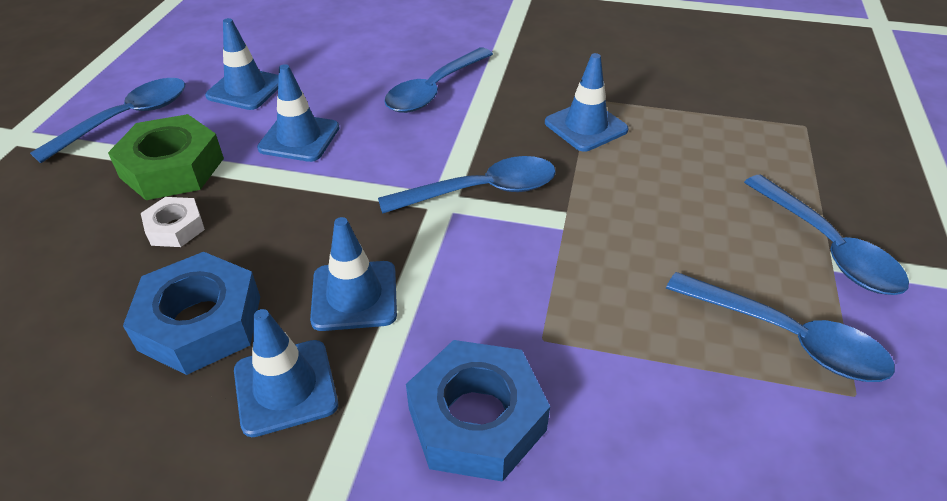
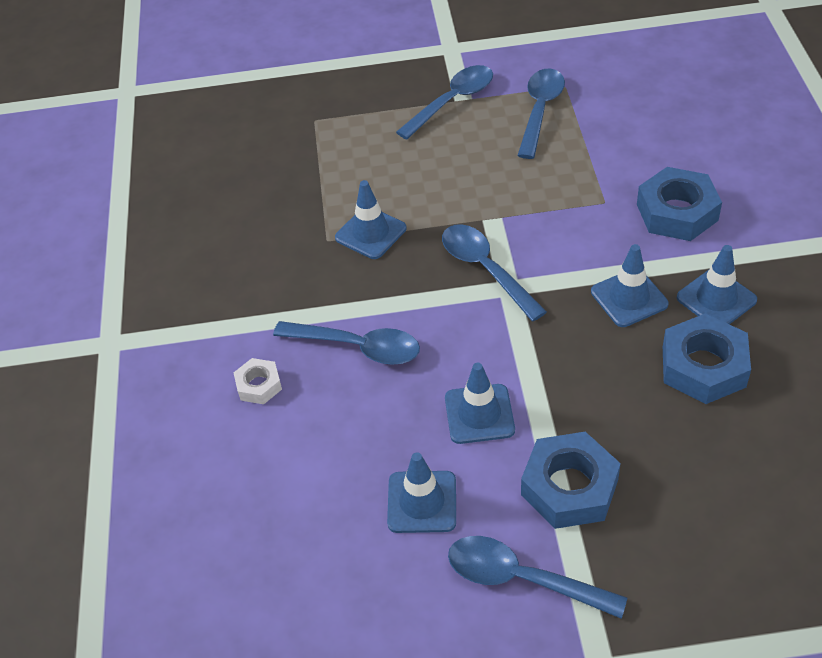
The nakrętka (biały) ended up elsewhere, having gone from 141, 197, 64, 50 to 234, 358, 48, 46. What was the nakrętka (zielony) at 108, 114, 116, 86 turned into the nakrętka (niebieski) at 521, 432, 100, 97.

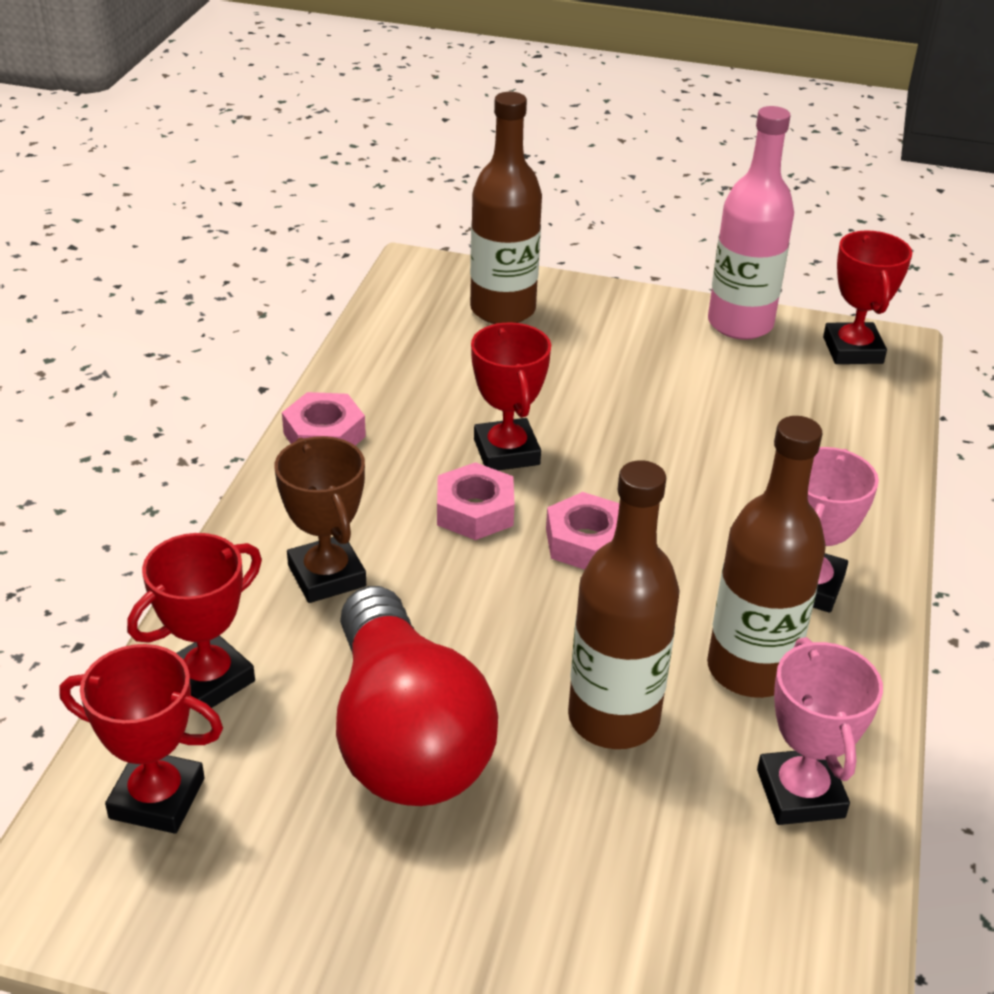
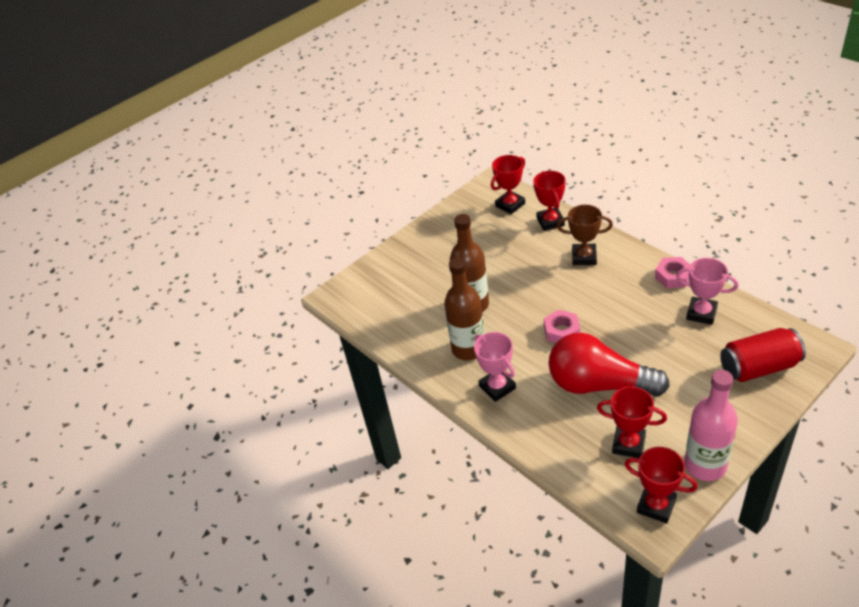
The żarówka (czerwony) ended up elsewhere, having gone from 336, 586, 162, 220 to 549, 333, 121, 64. The puchar (czerwony) ended up elsewhere, having gone from 471, 322, 80, 149 to 597, 386, 70, 72. The puchar (różowy) ended up elsewhere, having gone from 757, 637, 126, 188 to 676, 258, 62, 67. Where the butelka (brązowy) stood at 470, 92, 72, 232, the puszka (czerwony) came to stand at 720, 328, 86, 54. The second view lost the nakrętka (różowy) at 437, 462, 78, 78.

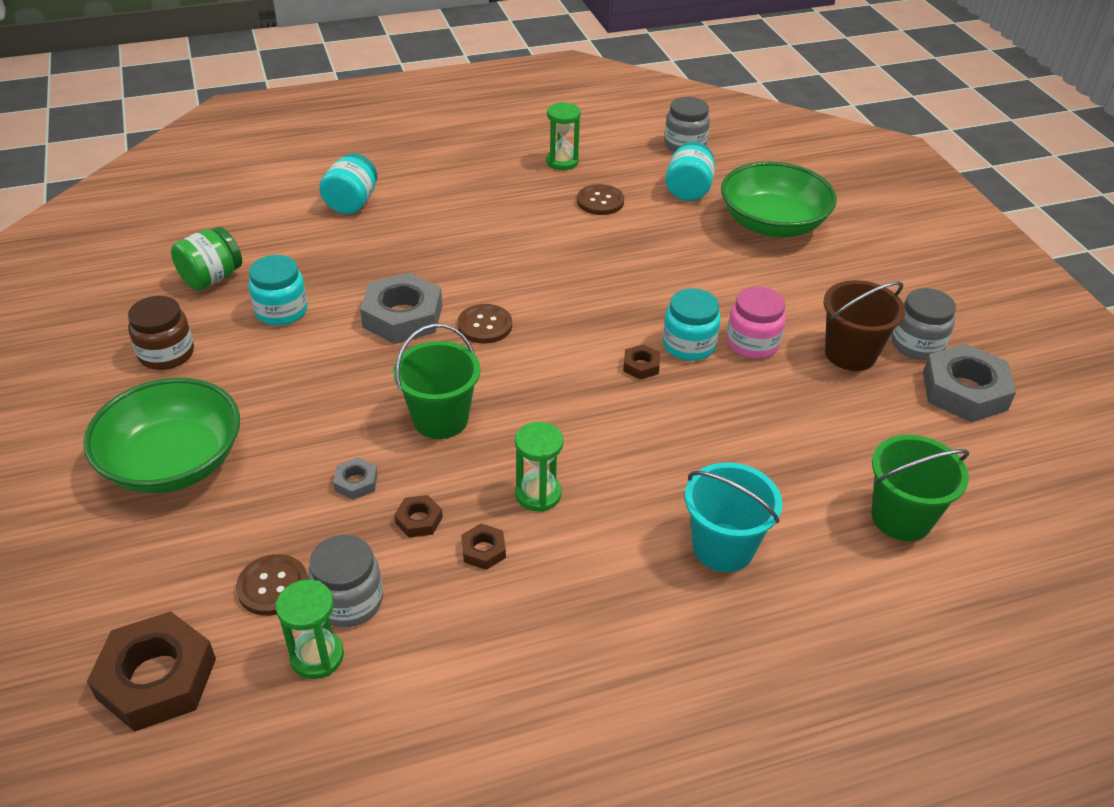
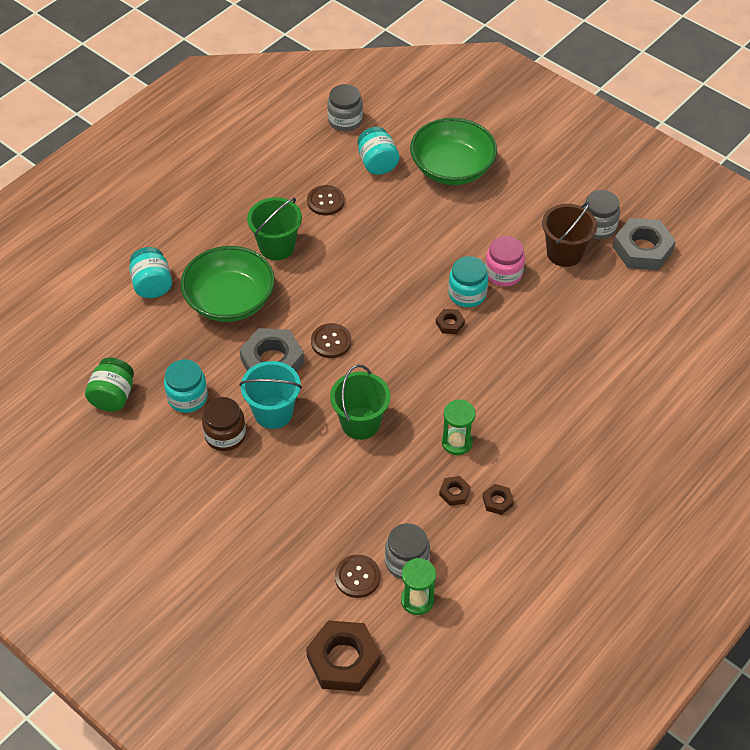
The miska (zielony) ended up elsewhere, having gone from 83, 378, 157, 115 to 180, 246, 95, 76. The słoik (brązowy) ended up elsewhere, having gone from 128, 296, 66, 74 to 202, 397, 44, 54. The wiadro (turkusowy) ended up elsewhere, having gone from 685, 462, 97, 110 to 240, 361, 62, 68. The wiadro (zielony) ended up elsewhere, having gone from 871, 435, 98, 106 to 247, 197, 55, 63. The nakrętka (brązowy) ended up elsewhere, having gone from 394, 495, 49, 43 to 483, 484, 31, 31. The second view lost the nakrętka (szary) at 333, 457, 45, 43. The second view lost the klepsydra (zielony) at 546, 102, 35, 68.

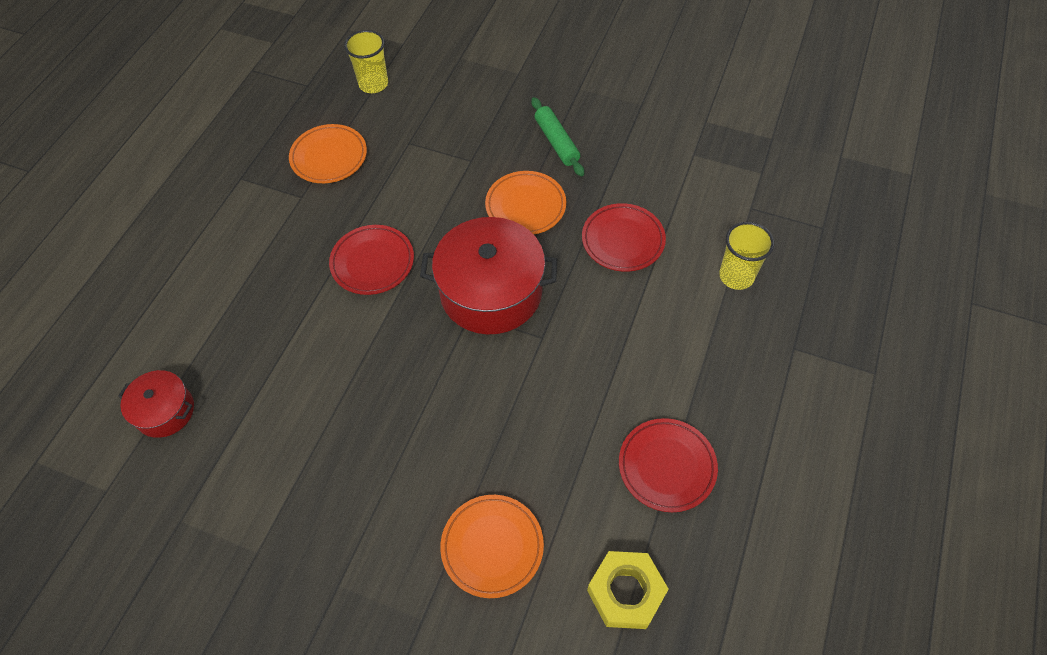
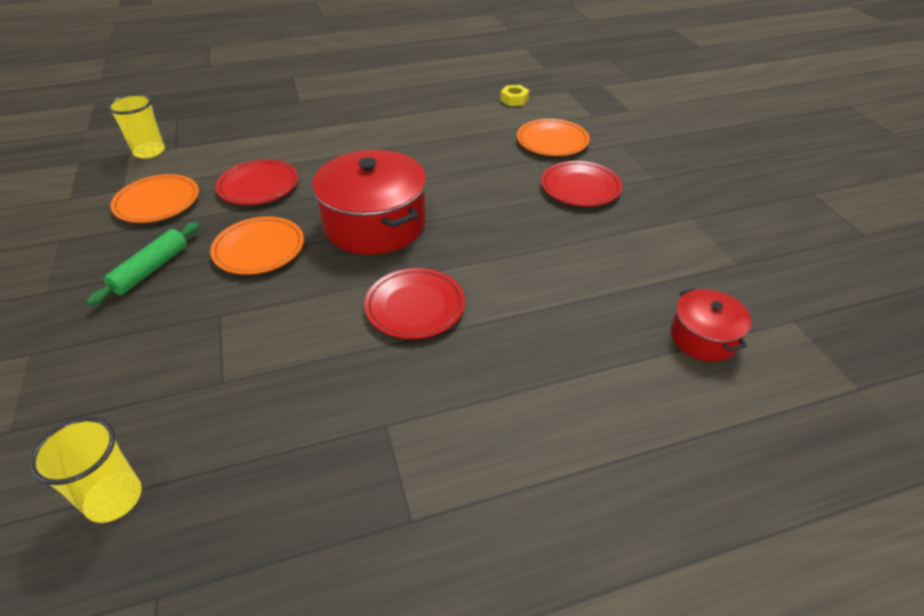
The szklanka (żółty) ended up elsewhere, having gone from 719, 222, 55, 68 to 107, 94, 58, 64. The talerz (pomarańczowy) ended up elsewhere, having gone from 289, 124, 78, 59 to 110, 174, 89, 49. The size of the nakrętka (żółty) at 587, 551, 81, 78 changed by a factor of 0.60. The talerz (czerwony) ended up elsewhere, having gone from 619, 418, 99, 94 to 541, 161, 81, 46.

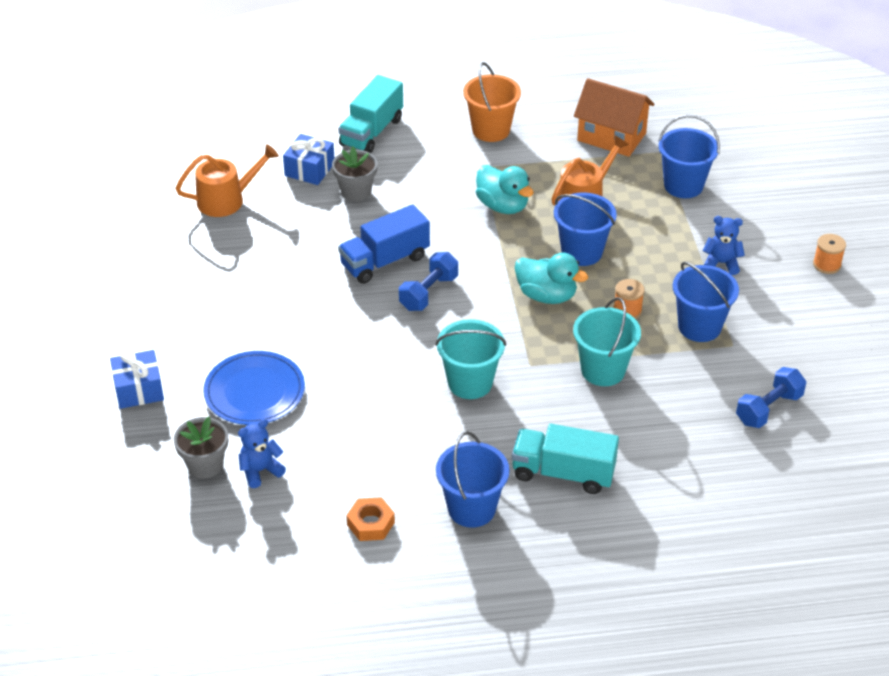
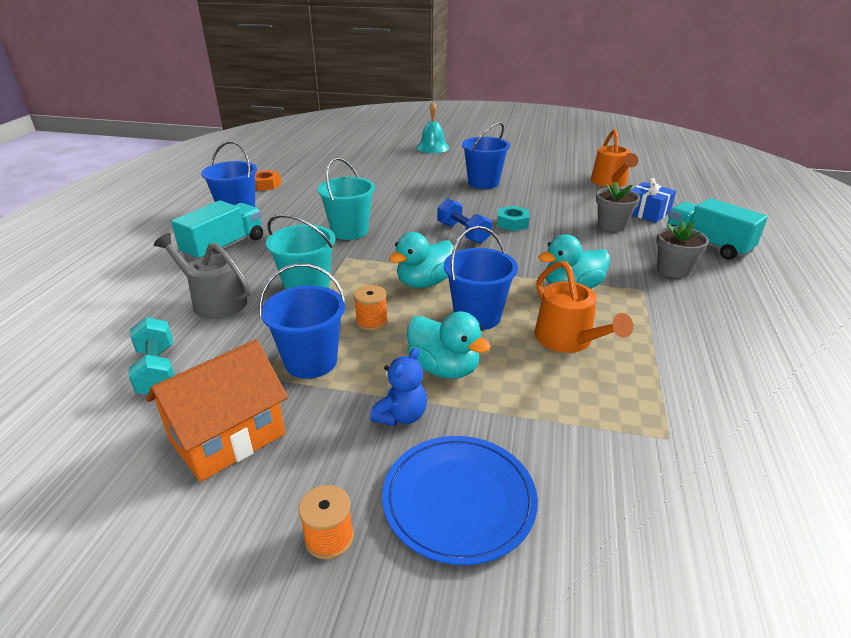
What was the hantel (niebieski) at 736, 367, 70, 61 turned into the hantel (turkusowy) at 128, 317, 47, 78. The domek (pomarańczowy) ended up elsewhere, having gone from 574, 78, 80, 79 to 146, 340, 142, 142. The second view gained the konewka (szary) at 154, 233, 97, 86. The talerz (niebieski) ended up elsewhere, having gone from 203, 351, 102, 74 to 382, 436, 156, 129. The second view gained the kaczka (turkusowy) at 407, 312, 84, 67. Where the prezent (niebieski) stood at 110, 350, 54, 59, the dzwonek (turkusowy) came to stand at 416, 102, 33, 51. The wiadro (niebieski) ended up elsewhere, having gone from 659, 115, 61, 83 to 462, 122, 48, 67. Where the ciężarówka (niebieski) stood at 338, 204, 92, 80, the nakrętka (turkusowy) came to stand at 497, 206, 32, 25. The doniczka (szary) ended up elsewhere, having gone from 174, 417, 54, 62 to 656, 221, 53, 57. The second view lost the miś (niebieski) at 238, 419, 48, 69. The second view lost the wiadro (pomarańczowy) at 463, 62, 58, 80.

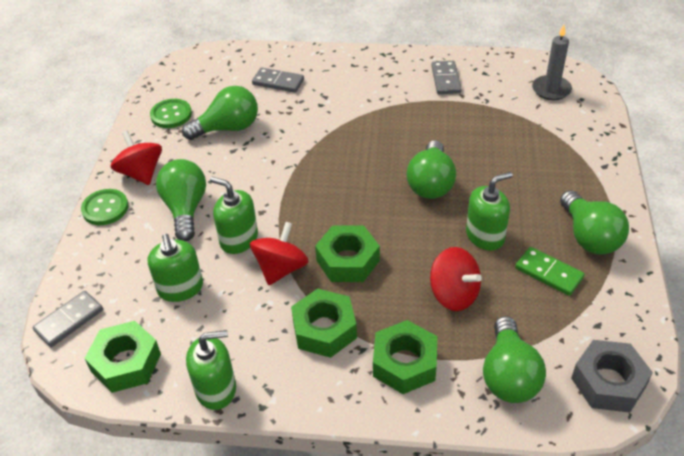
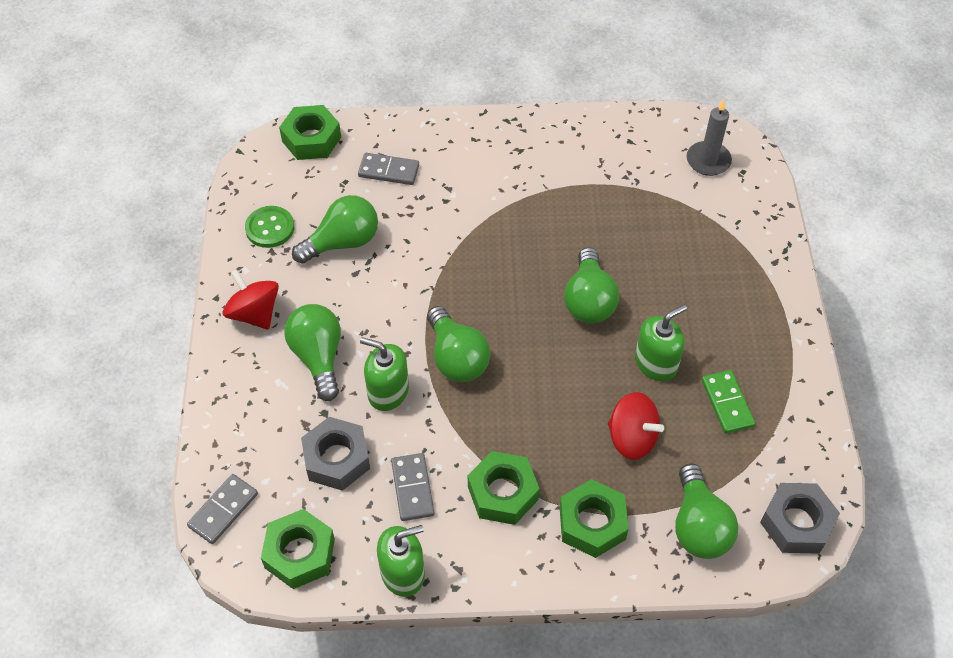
The nakrętka (zielony) ended up elsewhere, having gone from 315, 225, 65, 57 to 279, 105, 62, 55. Where the dozownik mydła (zielony) stood at 148, 234, 55, 68, the nakrętka (szary) came to stand at 301, 417, 69, 74. The kostka domina (szary) ended up elsewhere, having gone from 431, 61, 30, 33 to 391, 453, 44, 68. The żarówka (zielony) ended up elsewhere, having gone from 560, 190, 69, 65 to 427, 306, 63, 76. The kostka domina (zielony) at 515, 247, 69, 49 ended up facing another way, 45 degrees clockwise from before. The second view lost the guzik (zielony) at 81, 189, 47, 36. The second view lost the bączek (czerwony) at 250, 222, 59, 63.

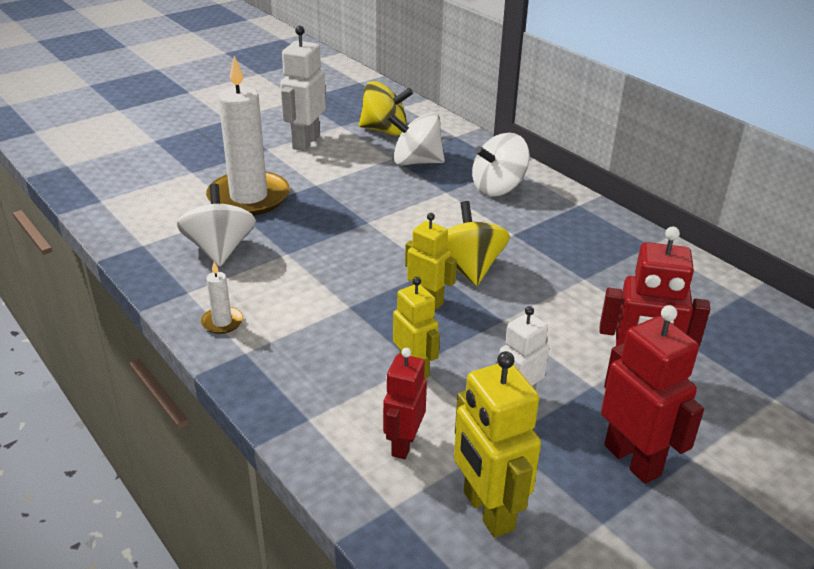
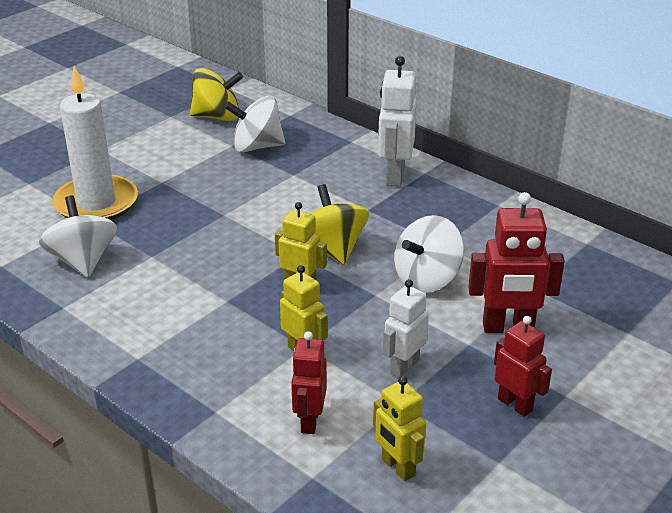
The size of the robot (żółty) at 454, 351, 87, 187 changed by a factor of 0.66. The robot (biały) ended up elsewhere, having gone from 280, 26, 46, 125 to 378, 56, 39, 130. The bączek (biały) ended up elsewhere, having gone from 472, 133, 58, 63 to 394, 215, 70, 78. The size of the robot (czerwony) at 601, 305, 103, 179 changed by a factor of 0.66. The second view lost the świeca (biały) at 201, 262, 42, 72.

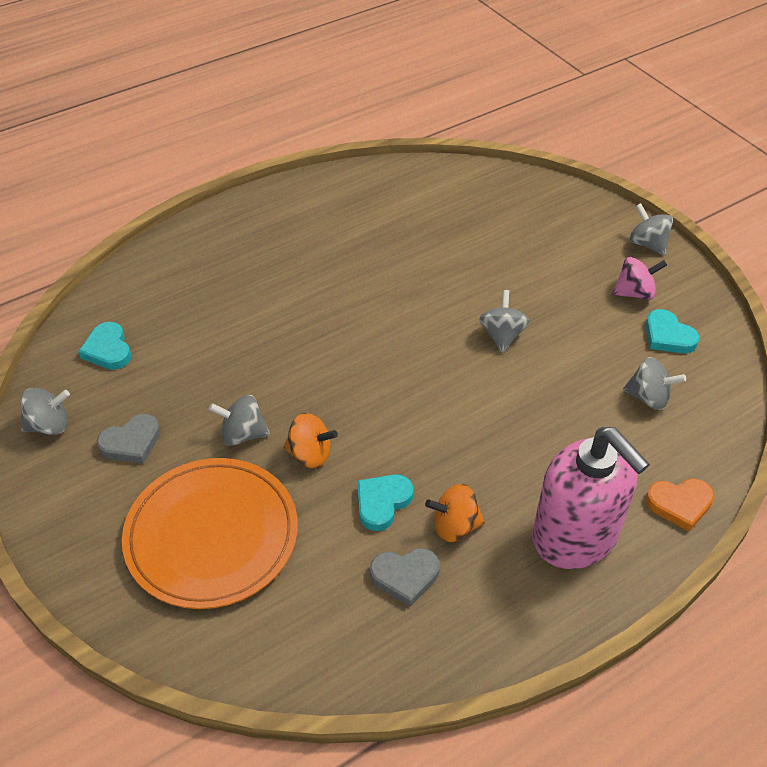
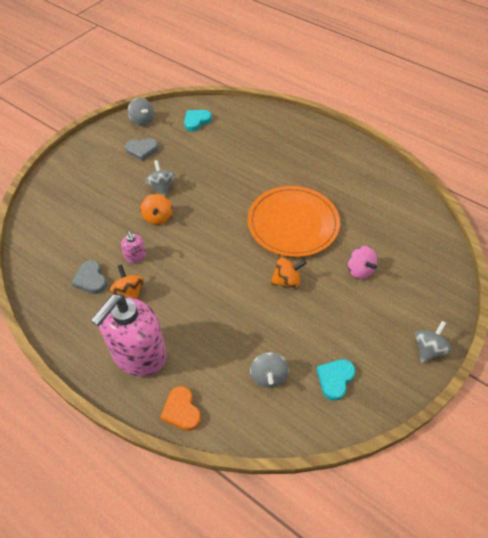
Where the serce (turkusowy) stood at 358, 474, 55, 57, the dozownik mydła (różowy) came to stand at 121, 231, 25, 32. The serce (szary) at 97, 414, 63, 50 ended up facing another way, 45 degrees counterclockwise from before. The talerz (pomarańczowy) ended up elsewhere, having gone from 122, 458, 176, 151 to 247, 186, 93, 71. What was the bączek (szary) at 479, 290, 51, 63 turned into the bączek (pomarańczowy) at 271, 257, 36, 31. The bączek (różowy) ended up elsewhere, having gone from 612, 257, 55, 43 to 348, 246, 29, 33.

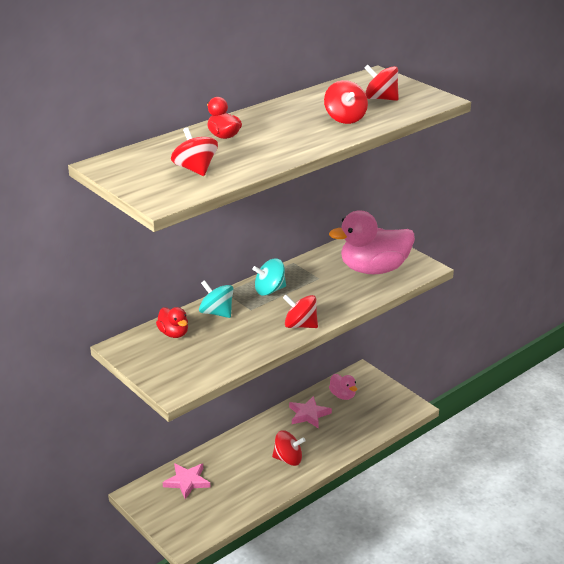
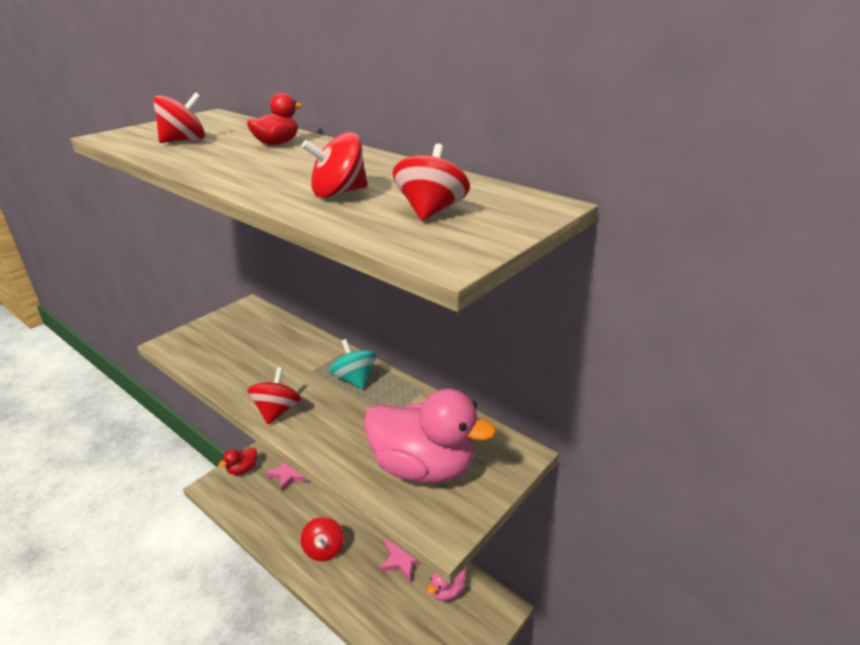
The kaczka (czerwony) ended up elsewhere, having gone from 156, 307, 32, 31 to 219, 447, 38, 28. The kaczka (różowy) at 329, 211, 86, 63 ended up facing another way, 135 degrees clockwise from before. The second view lost the bączek (turkusowy) at 199, 280, 34, 38.

